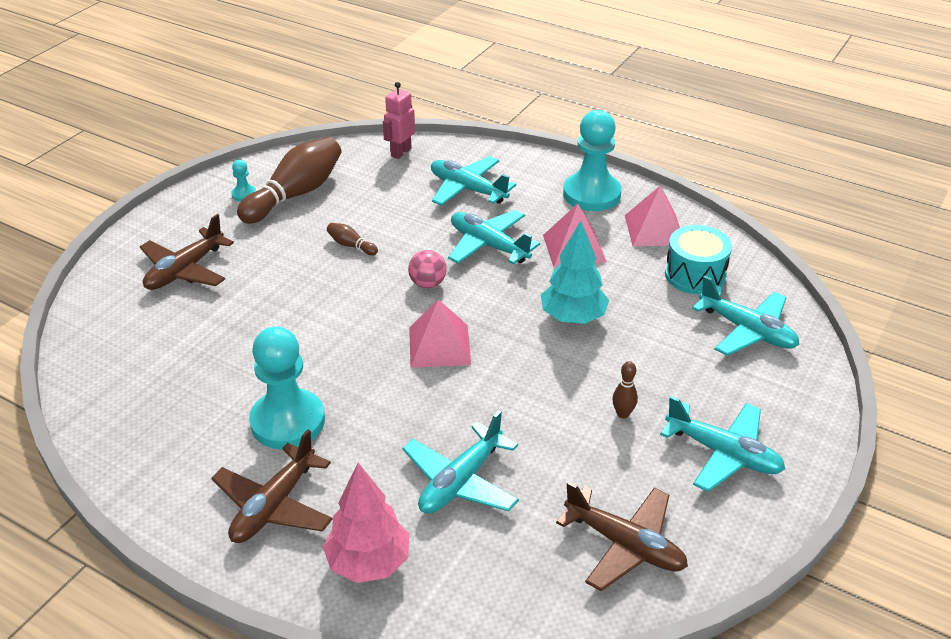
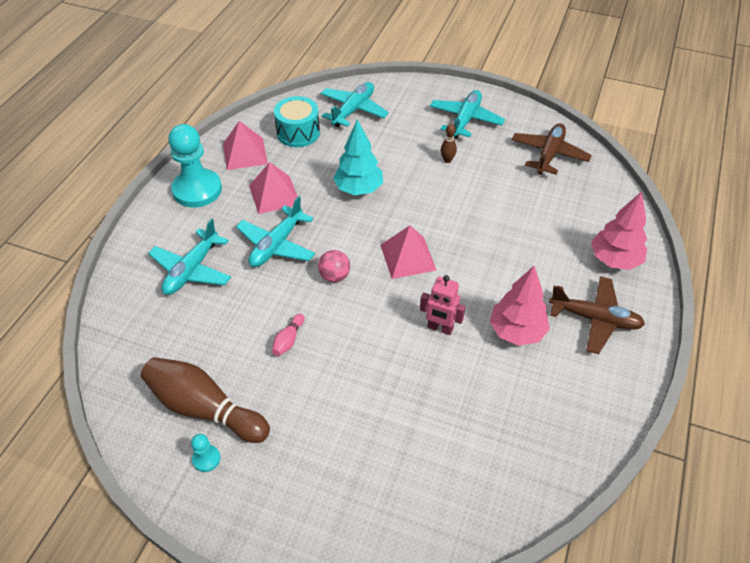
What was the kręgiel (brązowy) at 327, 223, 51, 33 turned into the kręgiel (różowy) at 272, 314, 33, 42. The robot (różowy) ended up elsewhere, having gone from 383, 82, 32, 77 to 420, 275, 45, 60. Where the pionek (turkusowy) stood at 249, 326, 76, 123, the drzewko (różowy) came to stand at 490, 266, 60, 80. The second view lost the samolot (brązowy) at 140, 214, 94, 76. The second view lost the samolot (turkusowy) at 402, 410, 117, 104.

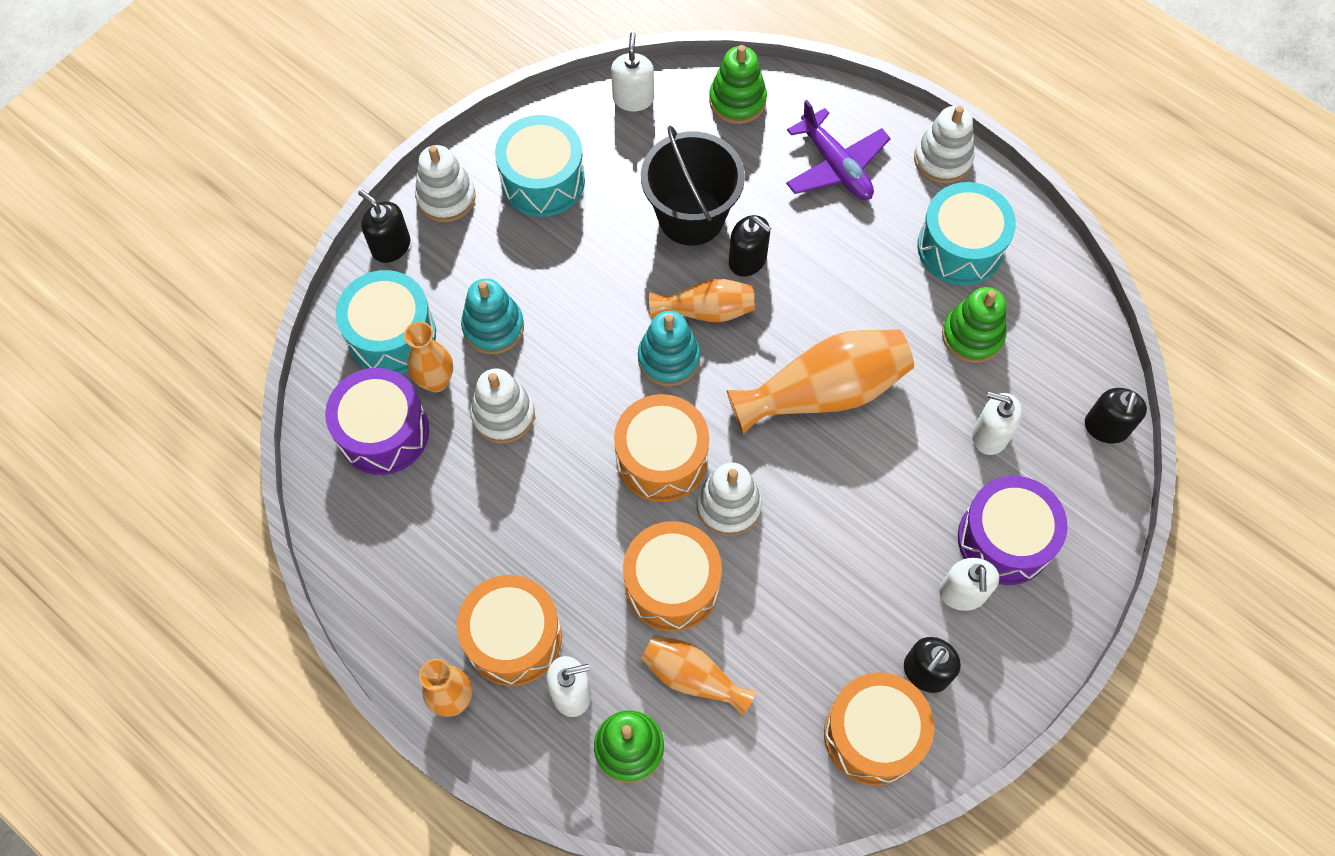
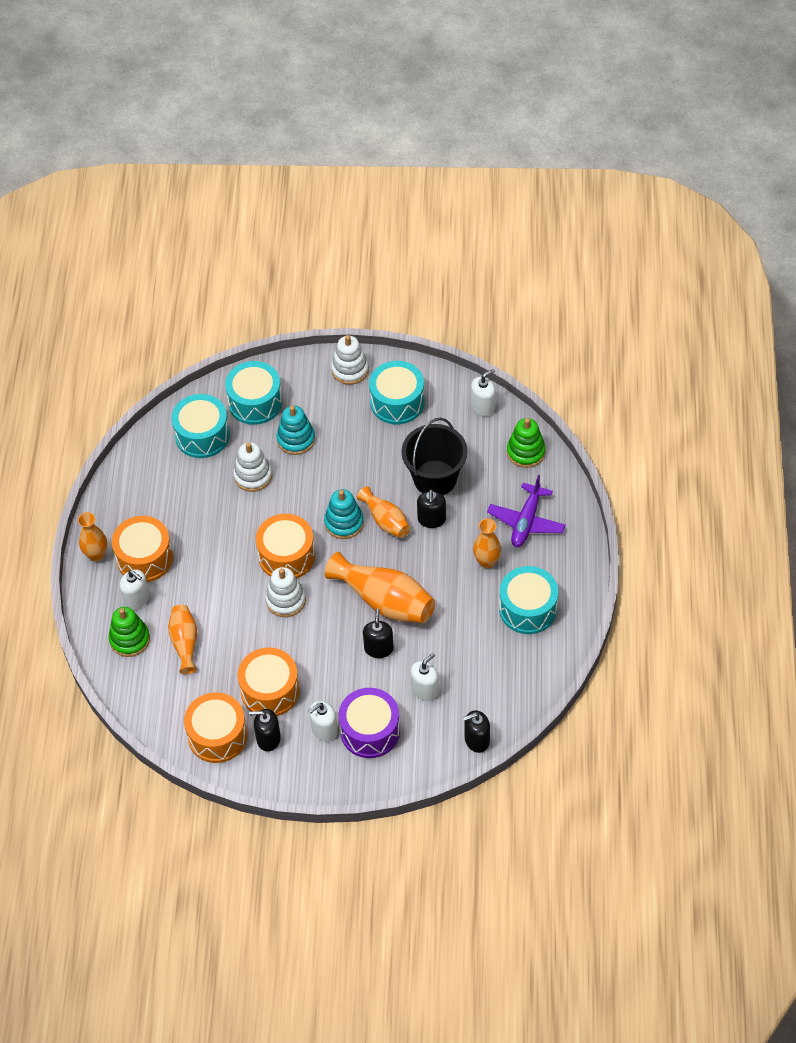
What was the bęben (fioletowy) at 325, 368, 104, 107 turned into the bęben (turkusowy) at 171, 394, 59, 64. The bęben (pomarańczowy) ended up elsewhere, having gone from 623, 521, 99, 111 to 237, 648, 63, 68. The dozownik mydła (czarny) ended up elsewhere, having gone from 358, 190, 52, 73 to 363, 609, 31, 49. The dozownik mydła (biały) at 973, 392, 49, 63 ended up facing another way, 60 degrees clockwise from before. The wazon (pomarańczowy) ended up elsewhere, having gone from 404, 322, 49, 70 to 473, 519, 28, 49. The second view lost the zabawka nakładanka (biały) at 914, 106, 61, 78. The second view lost the zabawka nakładanka (zielony) at 942, 287, 64, 76.

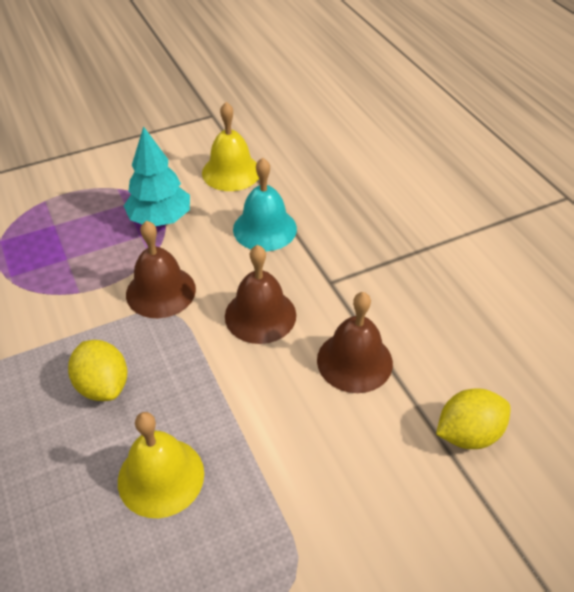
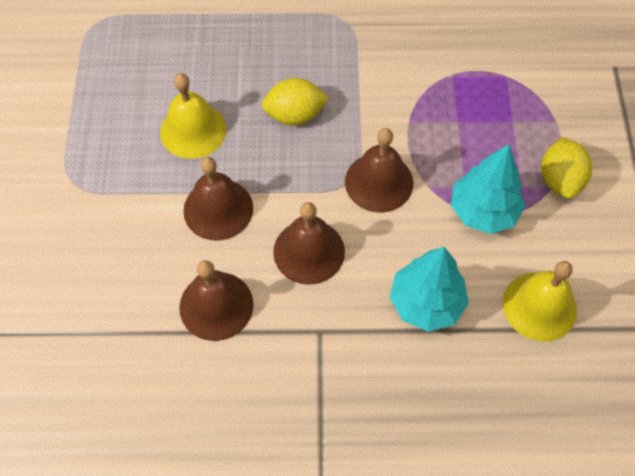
The second view gained the dzwonek (brązowy) at 183, 157, 70, 84. Where the dzwonek (turkusowy) stood at 233, 158, 64, 93, the drzewko (turkusowy) came to stand at 390, 247, 79, 85. The cytryna (żółty) ended up elsewhere, having gone from 436, 388, 75, 61 to 541, 137, 51, 62.

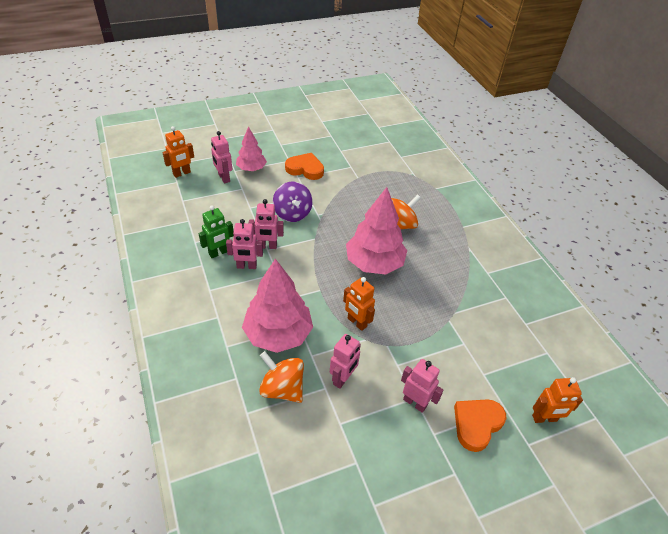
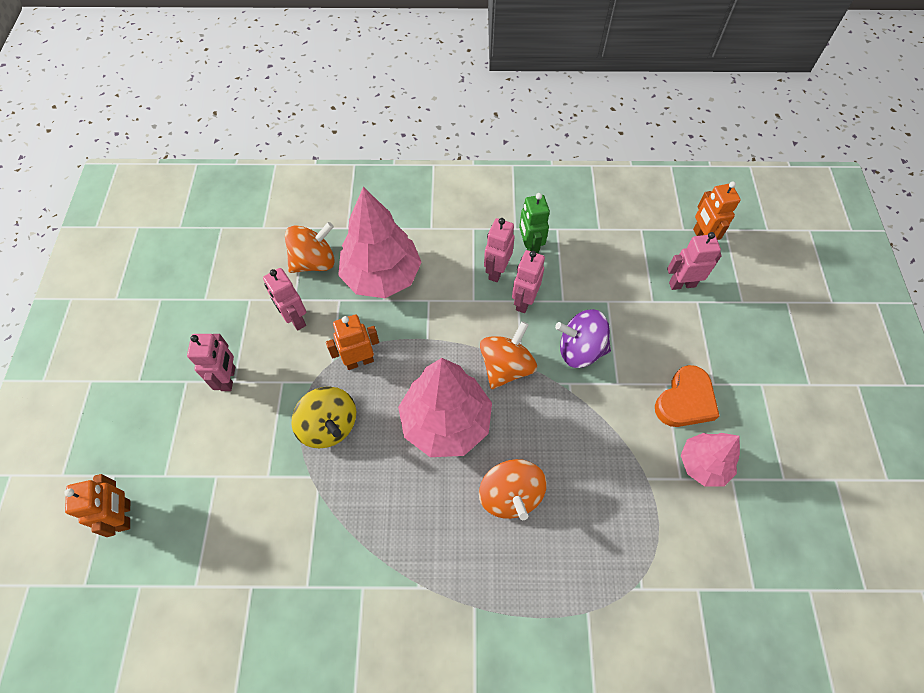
The robot (pomarańczowy) at 532, 377, 51, 46 ended up facing another way, 150 degrees clockwise from before. The robot (różowy) at 401, 359, 43, 54 ended up facing another way, 60 degrees counterclockwise from before. The second view gained the bączek (żółty) at 292, 387, 64, 61. The second view gained the bączek (pomarańczowy) at 480, 321, 57, 68. The drzewko (różowy) ended up elsewhere, having gone from 236, 126, 31, 45 to 681, 433, 59, 54. The second view lost the serce (pomarańczowy) at 454, 399, 52, 53.

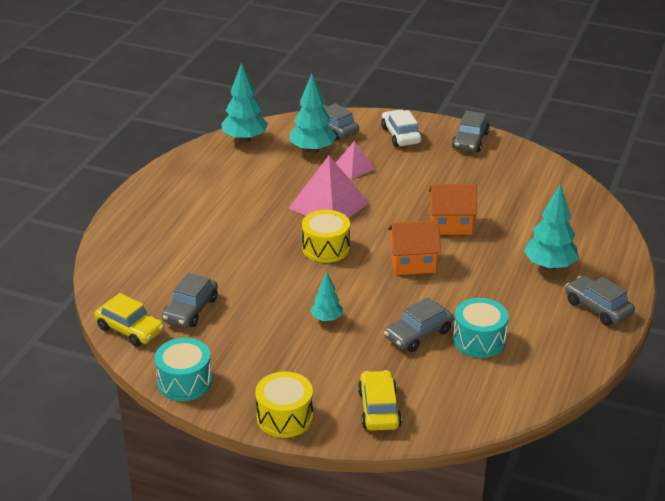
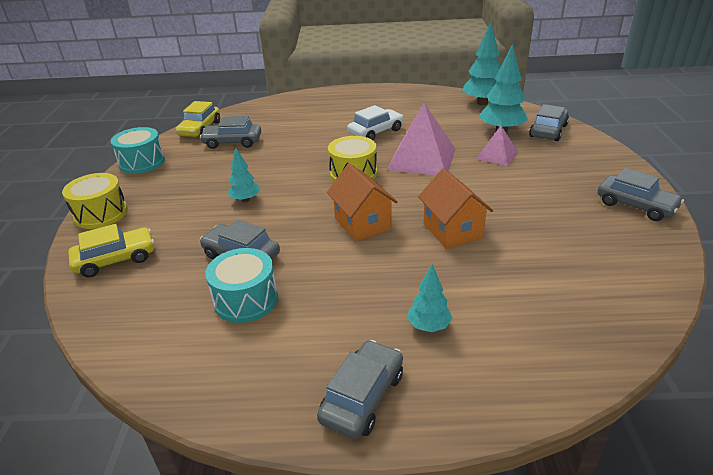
The samochód (biały) ended up elsewhere, having gone from 381, 110, 41, 37 to 347, 105, 57, 35. The size of the drzewko (turkusowy) at 524, 183, 55, 88 changed by a factor of 0.57. The samochód (szary) at 452, 111, 38, 41 ended up facing another way, 135 degrees counterclockwise from before.

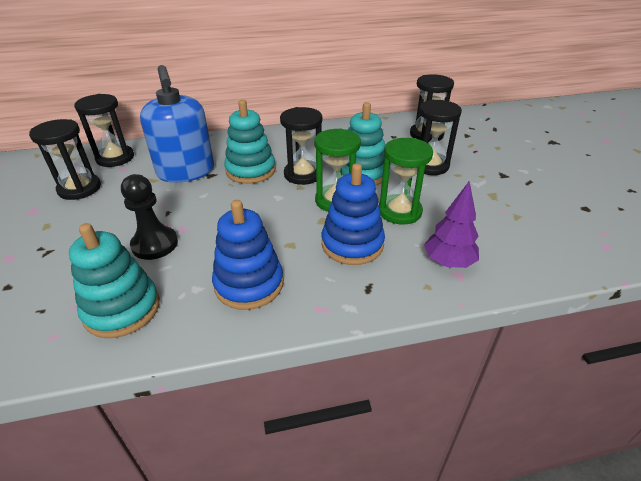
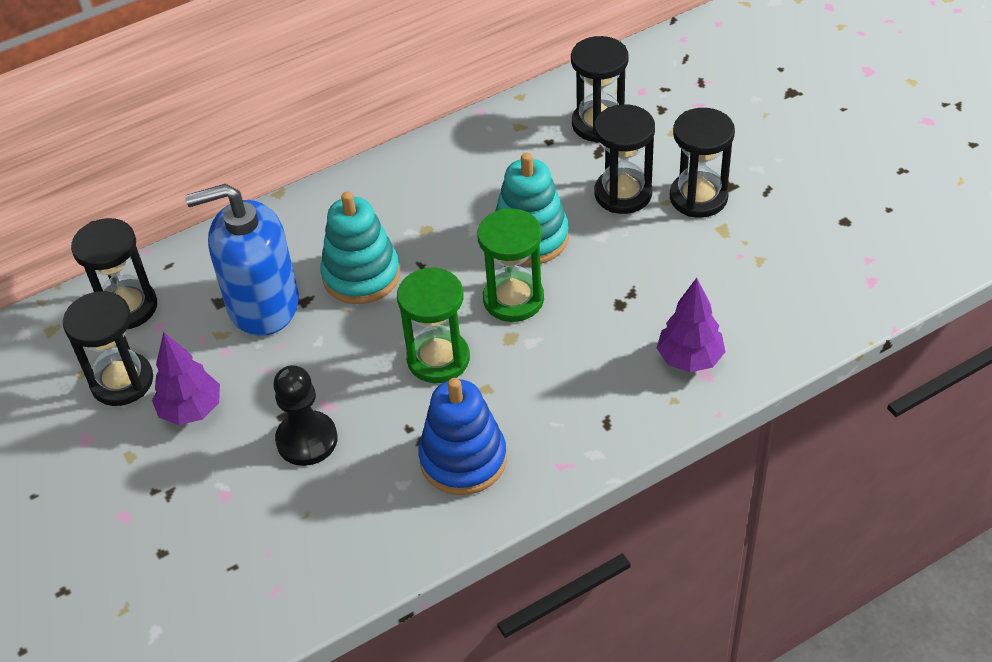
The second view gained the drzewko (fioletowy) at 152, 332, 68, 93. The dozownik mydła (niebieski) at 140, 65, 74, 118 ended up facing another way, 120 degrees clockwise from before. The klepsydra (zielony) ended up elsewhere, having gone from 379, 138, 54, 87 to 397, 267, 73, 116. The klepsydra (czarny) ended up elsewhere, having gone from 280, 107, 43, 78 to 670, 108, 65, 110. The second view lost the zabawka nakładanka (turkusowy) at 69, 223, 91, 115. The second view lost the zabawka nakładanka (niebieski) at 322, 163, 63, 102.

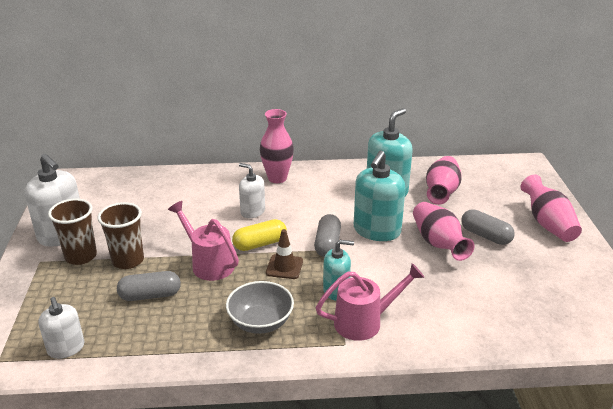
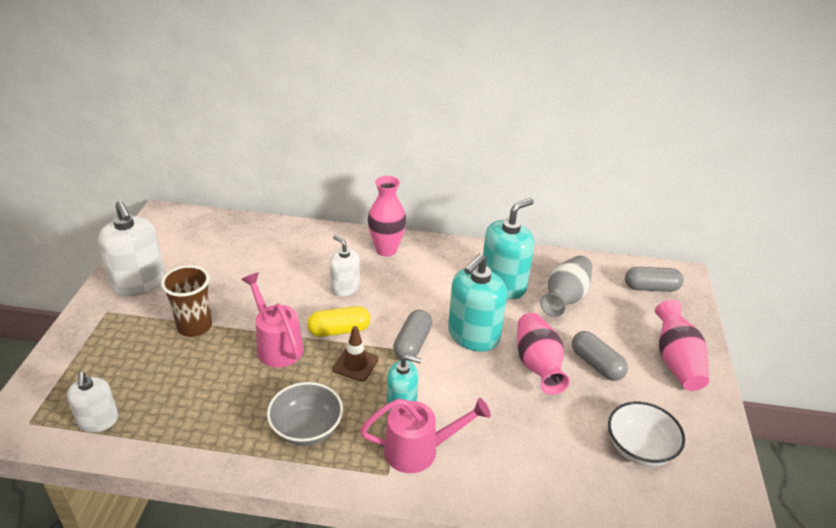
What was the wazon (różowy) at 426, 156, 35, 49 turned into the wazon (szary) at 540, 255, 52, 62. The second view gained the miska (biały) at 608, 401, 77, 65. The kapsułka (szary) ended up elsewhere, having gone from 117, 271, 64, 30 to 625, 267, 59, 25. The second view lost the szklanka (brązowy) at 48, 199, 49, 66.

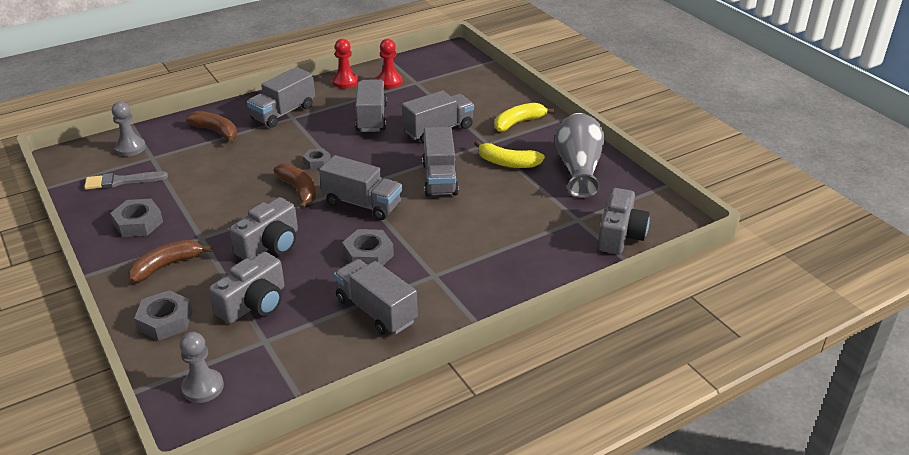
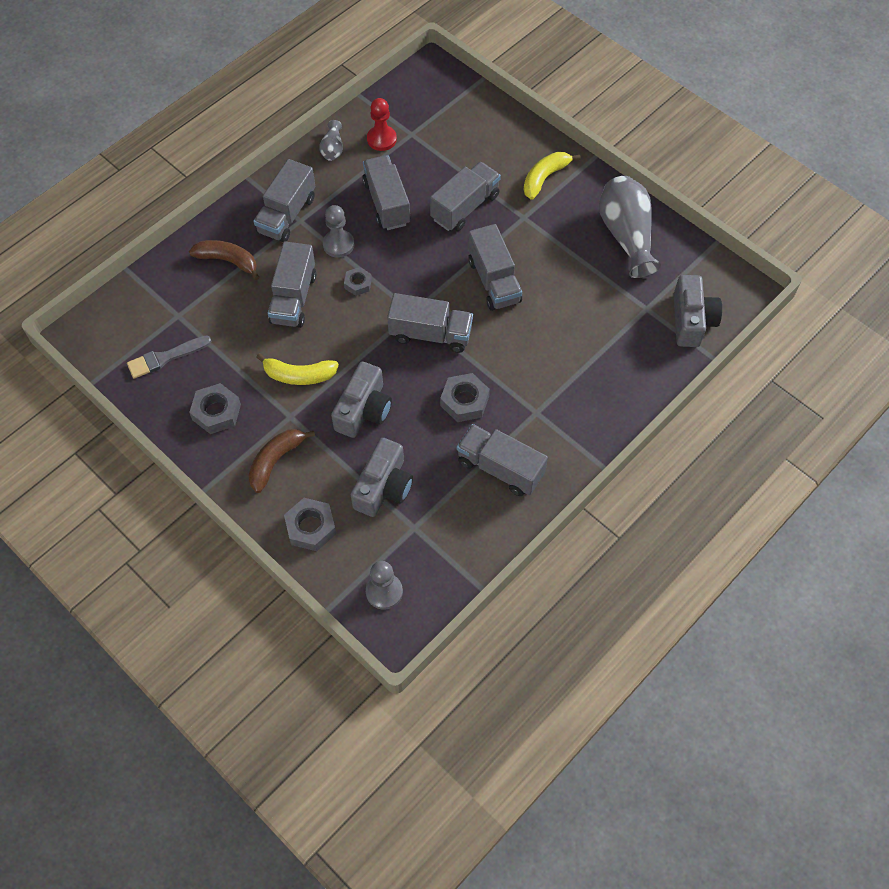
The banan (żółty) ended up elsewhere, having gone from 474, 140, 71, 28 to 256, 353, 83, 32. The second view gained the ciężarówka (szary) at 268, 242, 48, 86. Where the pionek (czerwony) stood at 332, 39, 27, 49, the wazon (szary) came to stand at 319, 120, 24, 41. The pionek (szary) ended up elsewhere, having gone from 112, 102, 34, 54 to 323, 205, 31, 53. The second view lost the banan (brązowy) at 274, 163, 42, 47.

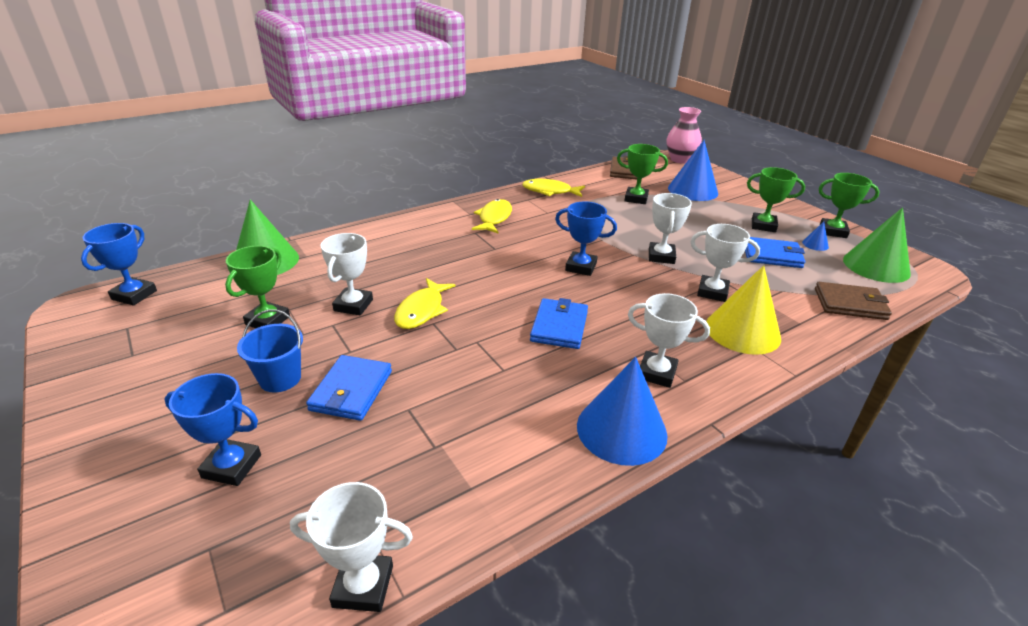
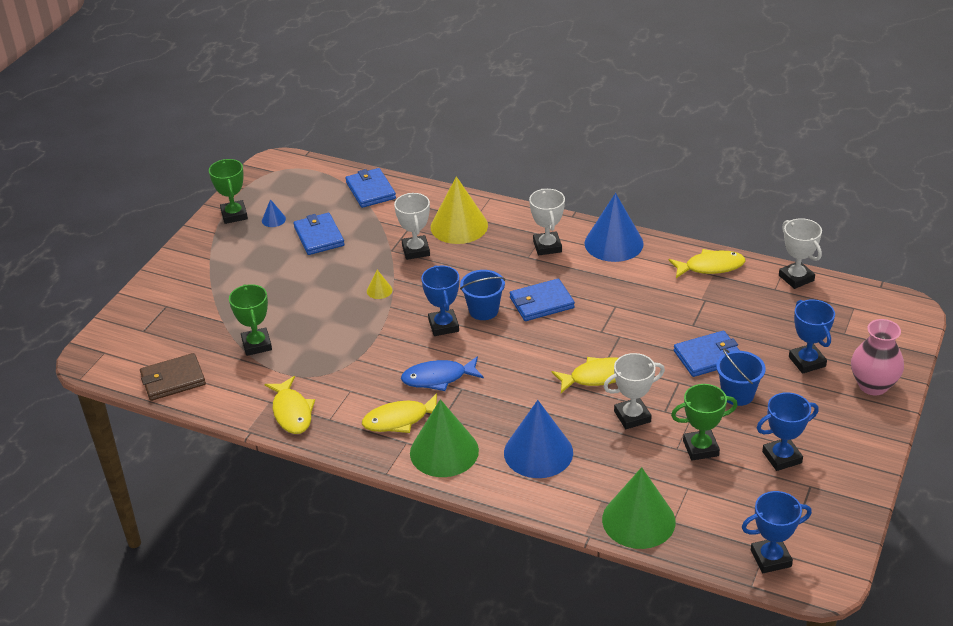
What was the portfel (brązowy) at 815, 282, 77, 38 turned into the portfel (niebieski) at 346, 168, 50, 40. Where the puchar (biały) stood at 649, 193, 43, 71, the stożek (żółty) came to stand at 367, 270, 25, 29. The second view gained the ryba (niebieski) at 401, 356, 83, 35. The stożek (zielony) ended up elsewhere, having gone from 843, 207, 68, 76 to 410, 399, 69, 78. The second view gained the wiadro (niebieski) at 460, 270, 45, 50. The stożek (niebieski) ended up elsewhere, having gone from 668, 140, 50, 61 to 504, 400, 69, 78. The second view gained the ryba (żółty) at 669, 249, 76, 29. The second view gained the puchar (niebieski) at 757, 392, 62, 79. The wazon (różowy) ended up elsewhere, having gone from 667, 107, 35, 57 to 851, 319, 53, 76. The second view lost the puchar (zielony) at 747, 167, 58, 65.

